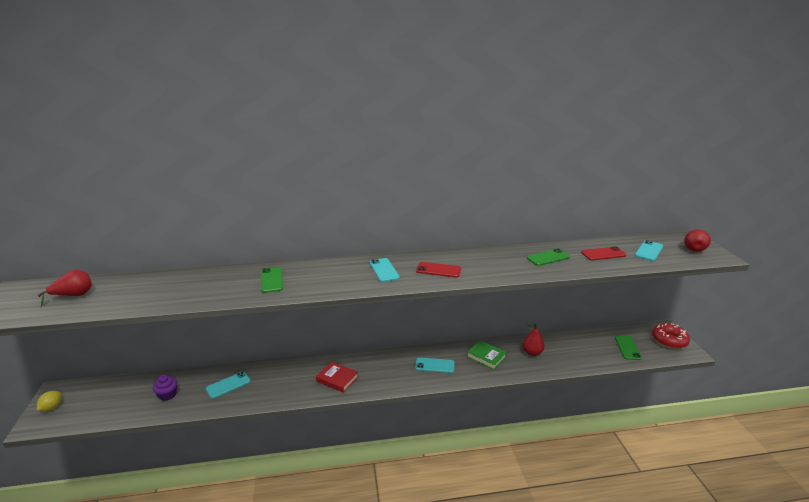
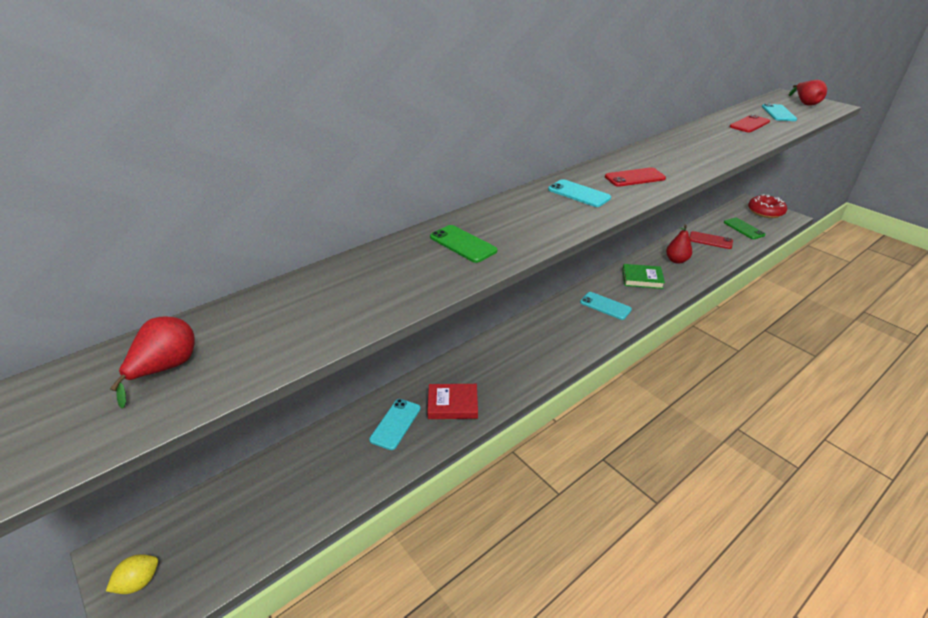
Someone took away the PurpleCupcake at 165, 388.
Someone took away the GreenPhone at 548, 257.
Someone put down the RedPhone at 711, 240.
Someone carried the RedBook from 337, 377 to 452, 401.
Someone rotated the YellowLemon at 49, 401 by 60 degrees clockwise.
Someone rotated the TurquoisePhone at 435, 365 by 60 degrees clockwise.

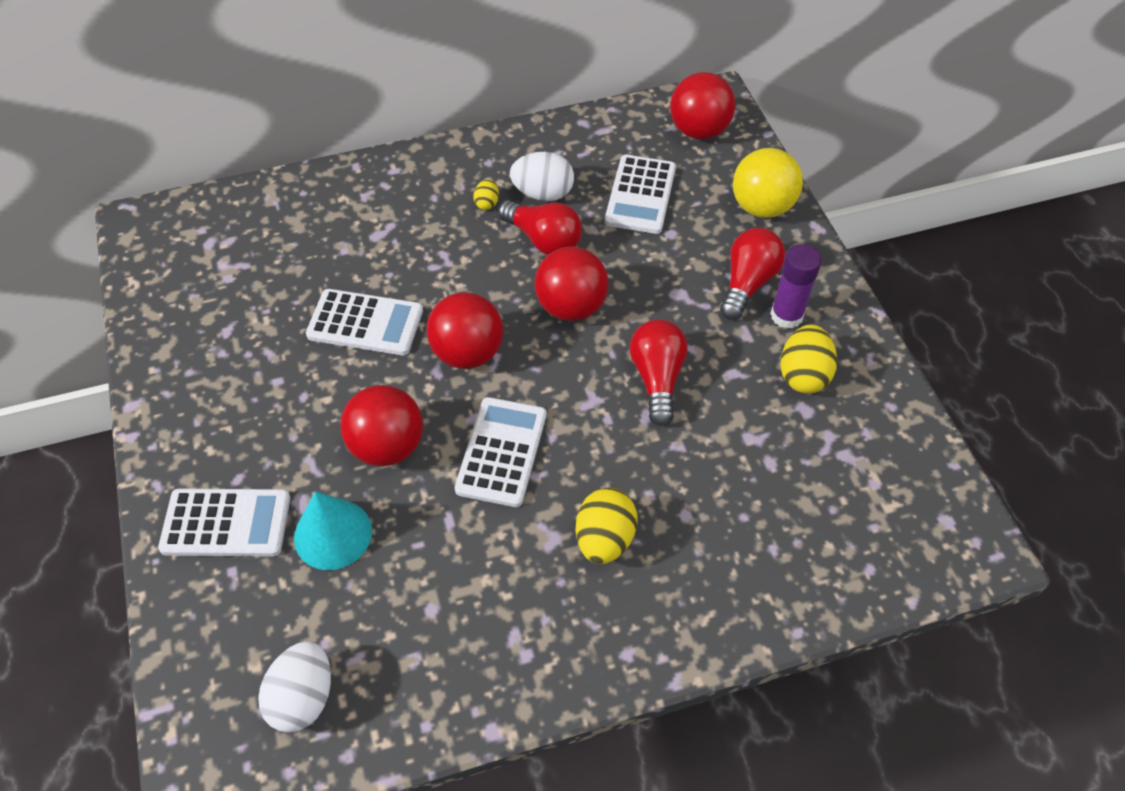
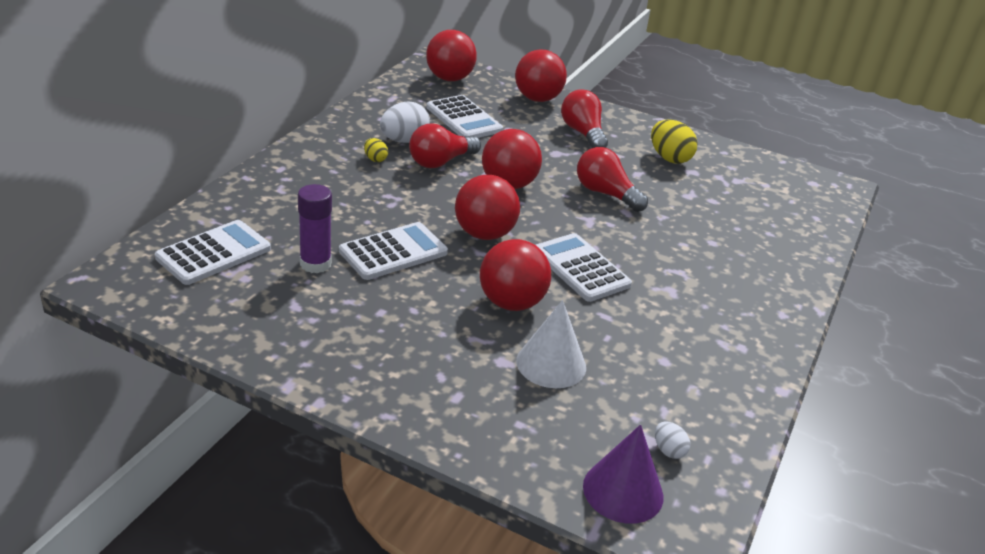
Someone took away the YellowEgg at 607, 526.
Someone put down the PurpleCone at 623, 474.
Someone carried the WhiteCalculator from 224, 522 to 213, 252.
Someone carried the PurpleGlueStick from 796, 286 to 315, 228.
Someone repainted the TurquoiseCone at 333, 530, which became the WhiteCone at 551, 344.
Someone repainted the YellowBall at 768, 183, which became the RedBall at 541, 75.
Someone rotated the RedLightBulb at 540, 227 by 150 degrees clockwise.
Someone scaled the WhiteEgg at 294, 687 by 0.52.

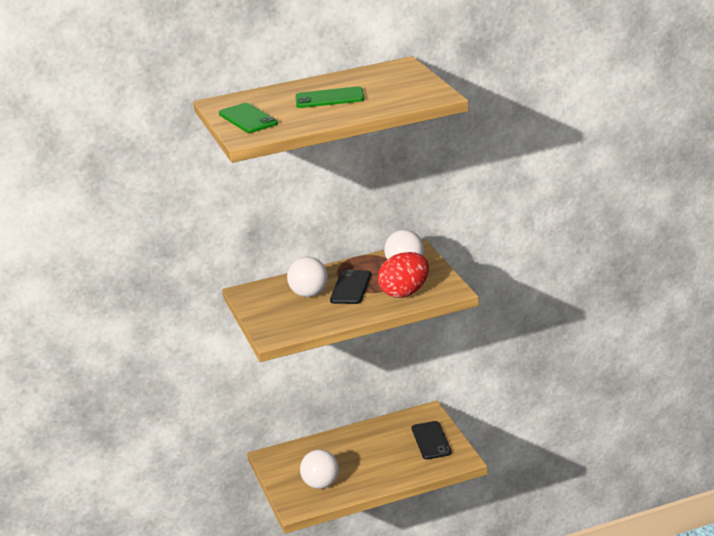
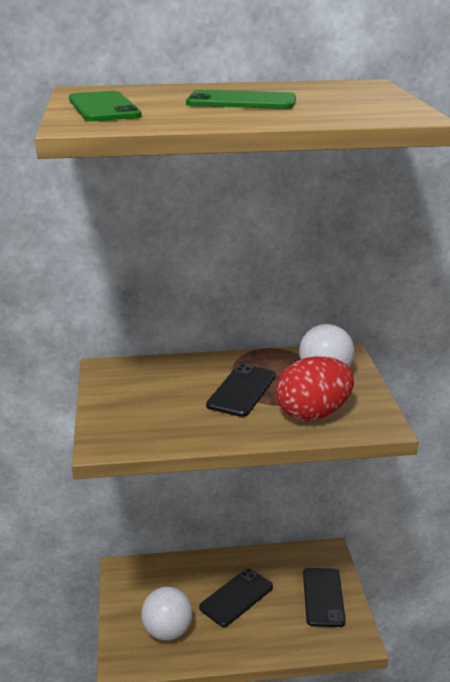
Someone took away the WhiteBall at 307, 277.
Someone put down the BlackPhone at 236, 597.

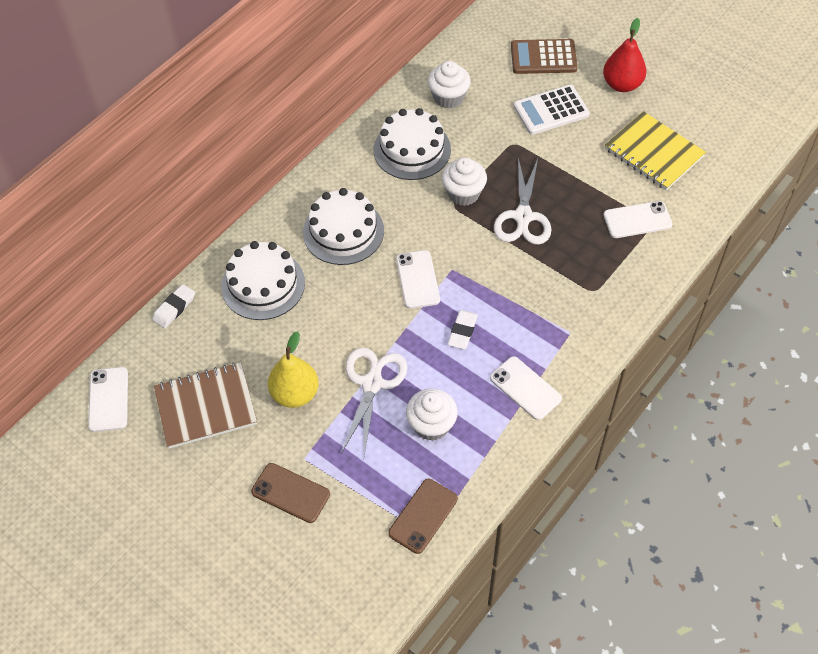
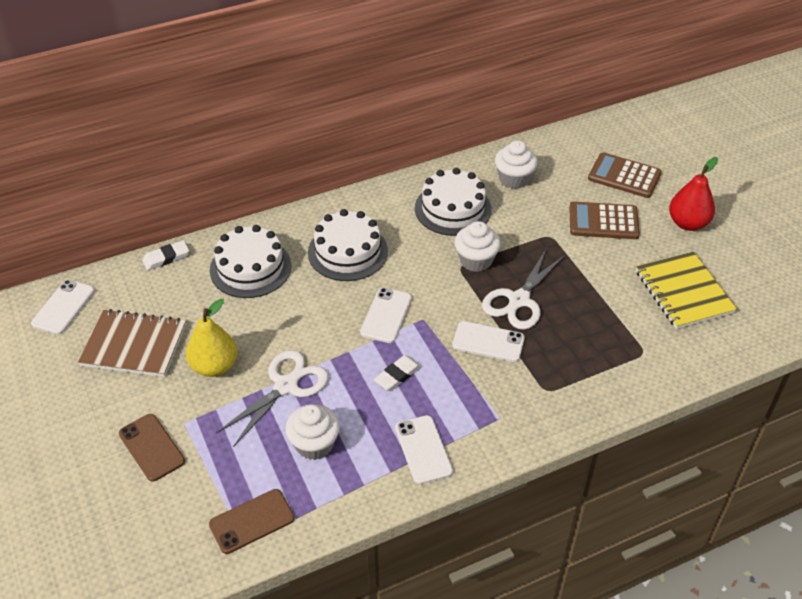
Someone carried the WhitePhone from 638, 219 to 488, 341.
Someone repainted the WhiteCalculator at 551, 110, which became the BrownCalculator at 604, 220.

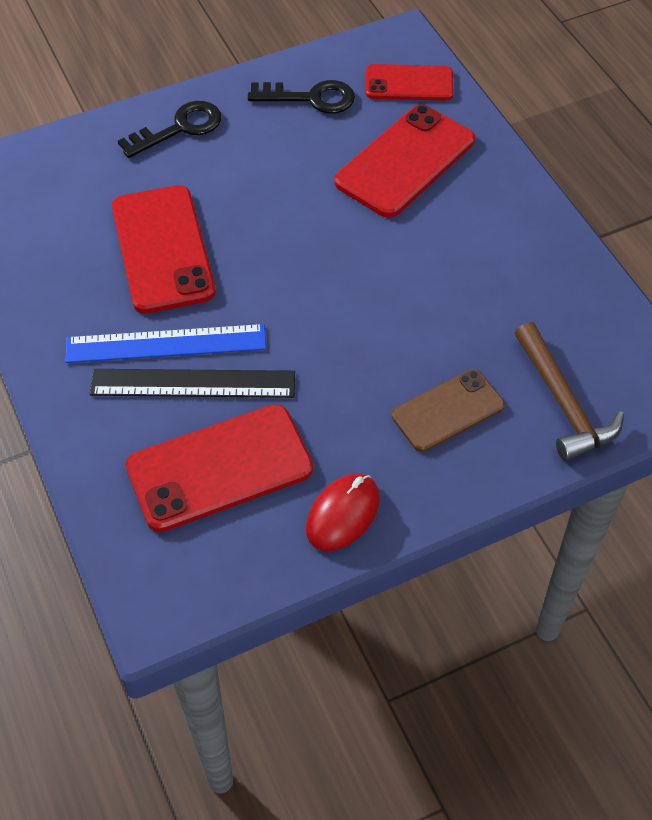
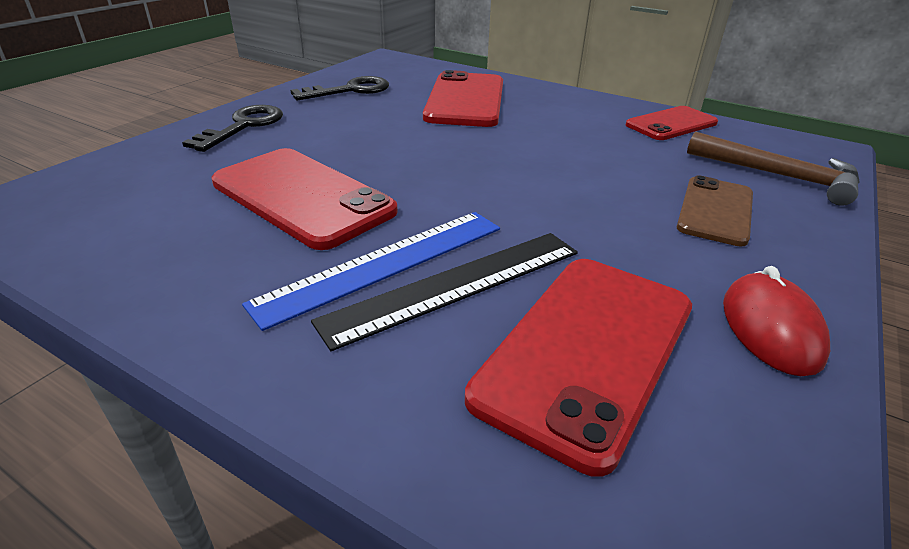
Someone carried the RedPhone from 410, 82 to 672, 123.

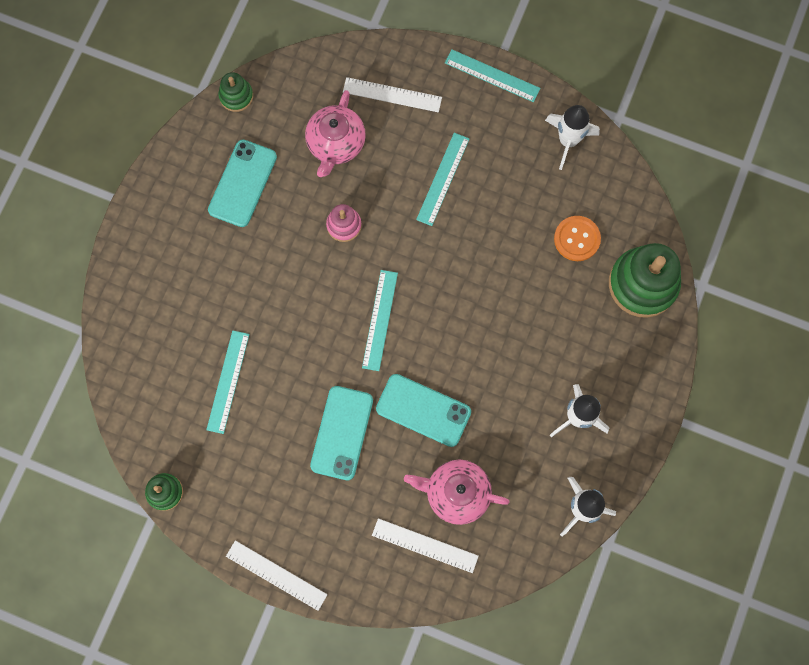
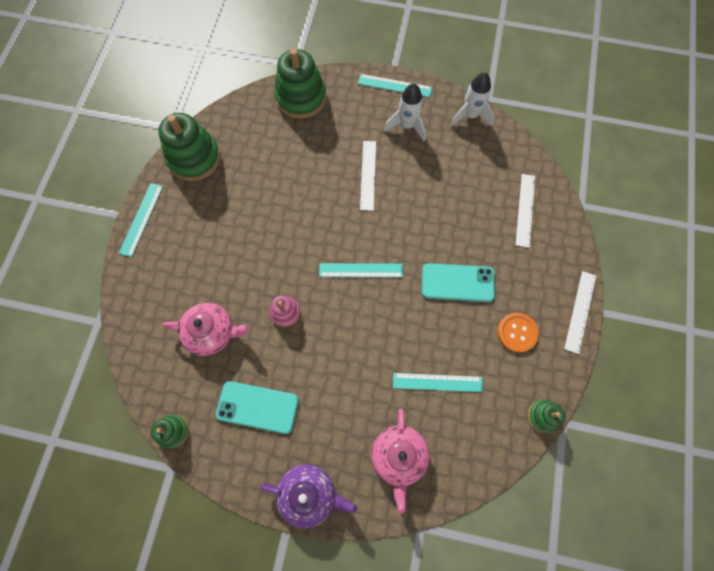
Someone took away the TurquoisePhone at 423, 410.
Someone put down the PurpleTeapot at 308, 496.
Someone carried the WhiteRuler from 392, 94 to 368, 176.
Someone carried the PinkTeapot from 457, 492 to 400, 461.
Someone carried the TurquoiseRuler from 442, 179 to 395, 85.
Someone carried the OrangeButton from 577, 238 to 518, 333.
Someone swapped the WhiteRocket at 572, 137 for the GreenStackingToy at 189, 147.

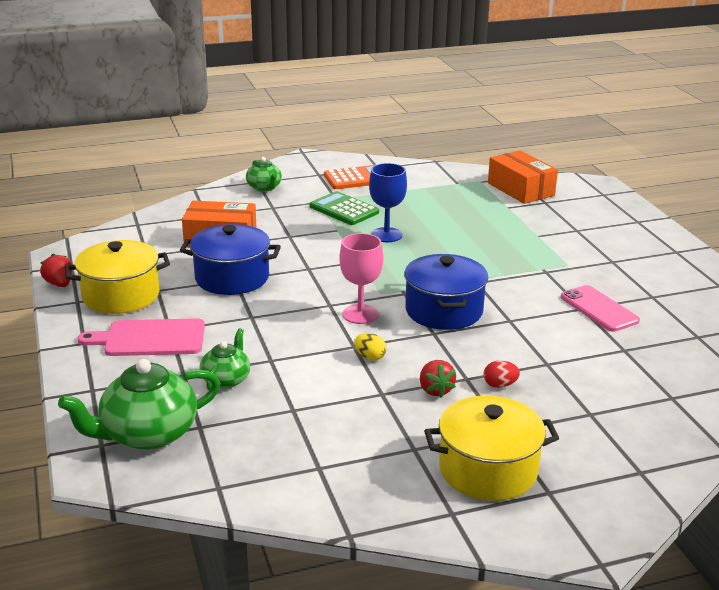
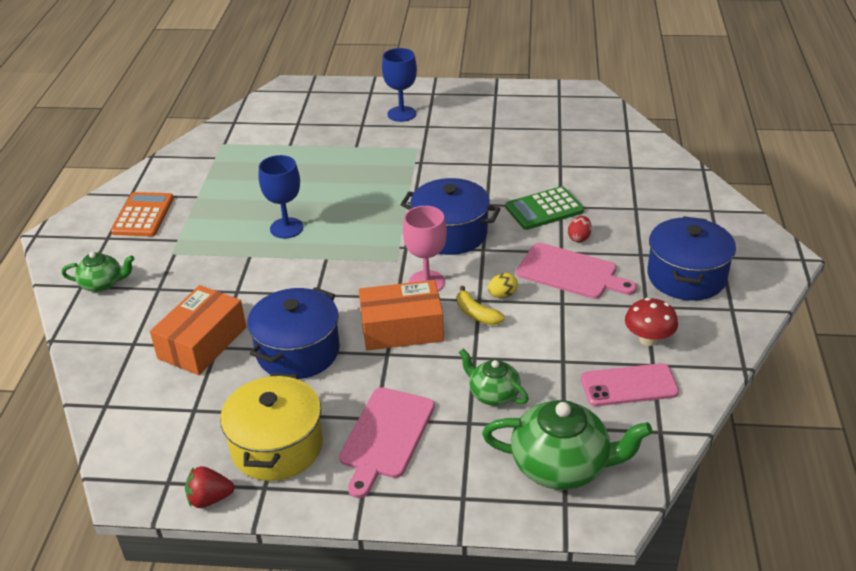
Someone put down the BlueGoblet at 399, 85.
Someone put down the YellowBanana at 481, 305.
Someone put down the RedMushroom at 651, 322.
Someone carried the GreenCalculator from 344, 208 to 544, 208.
Someone carried the OrangeBox from 523, 177 to 401, 315.
Someone carried the PinkPhone from 600, 308 to 630, 384.
Someone swapped the RedStrawberry at 438, 379 for the PinkCuttingBoard at 576, 271.
Someone repainted the YellowPot at 491, 448, which became the BluePot at 691, 258.
Someone rotated the GreenTeapot at 139, 404 by 75 degrees counterclockwise.

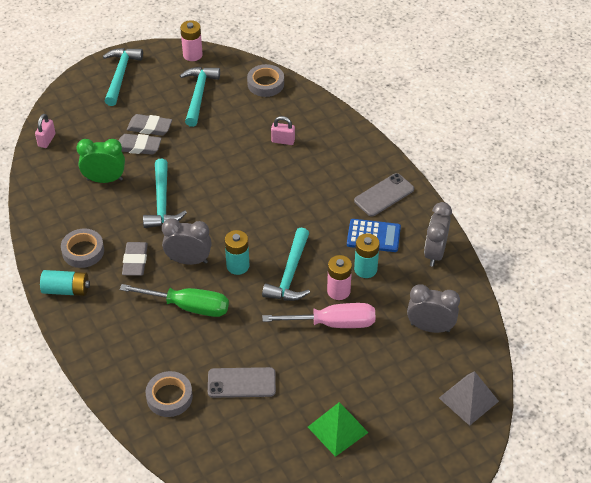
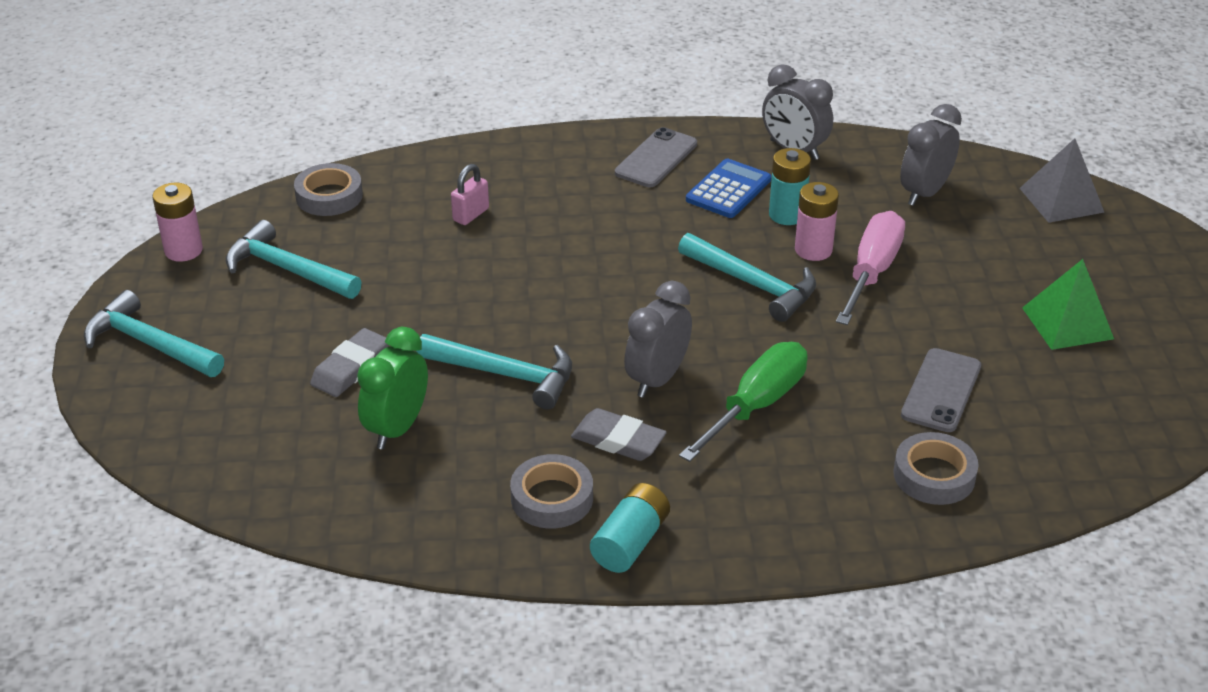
Someone took away the PinkPadlock at 45, 131.
Someone took away the GreyEraser at 149, 125.
Someone took away the TurquoiseBattery at 237, 252.
Someone rotated the GreyPhone at 384, 195 by 45 degrees clockwise.

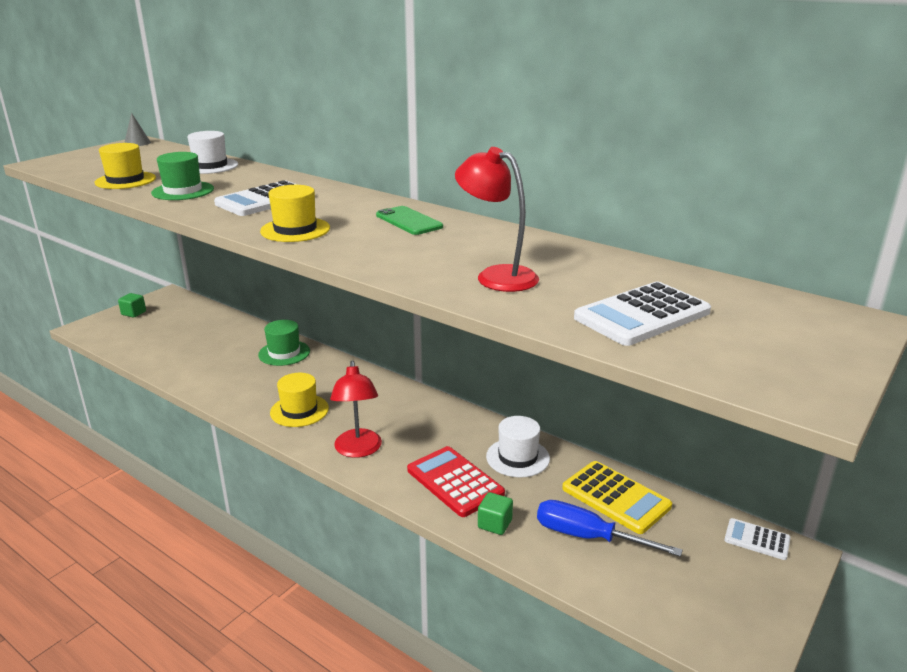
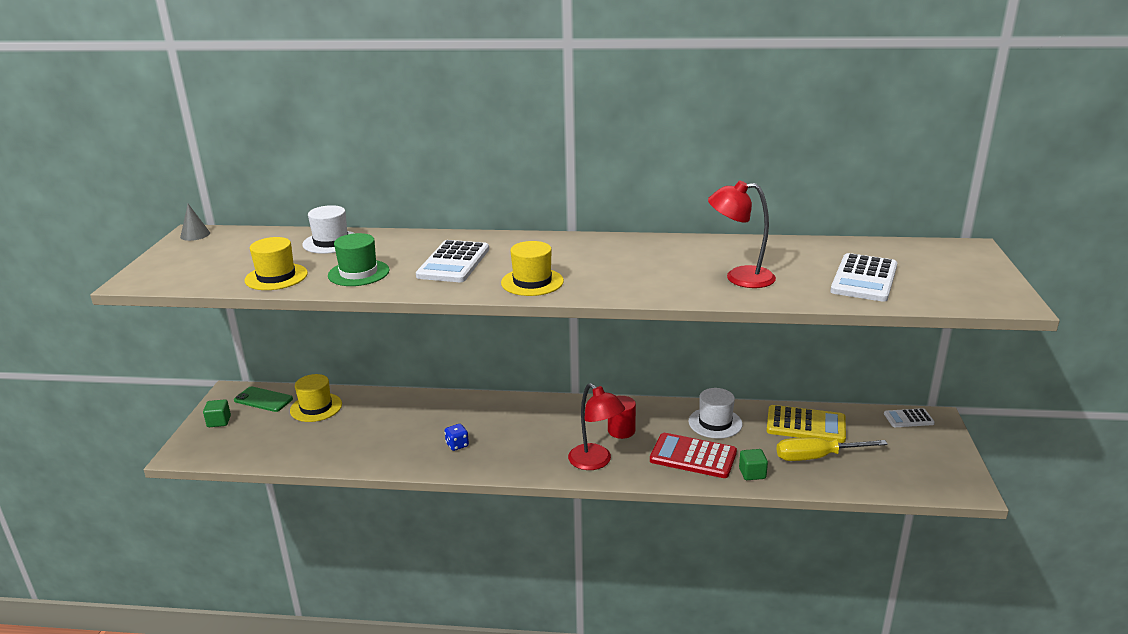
Someone took away the GreenHat at 284, 343.
Someone put down the BlueDice at 457, 437.
Someone put down the RedCylinder at 622, 417.
Someone carried the YellowHat from 299, 400 to 316, 398.
Someone carried the GreenPhone from 409, 220 to 263, 399.
Someone repainted the BlueScrewdriver at 610, 528, which became the YellowScrewdriver at 832, 449.

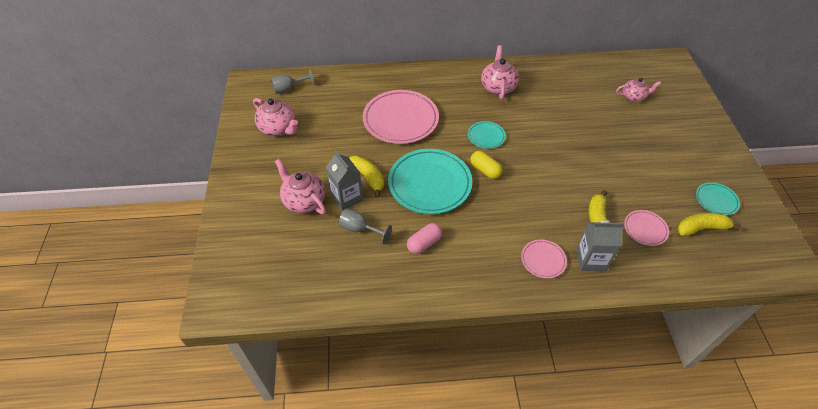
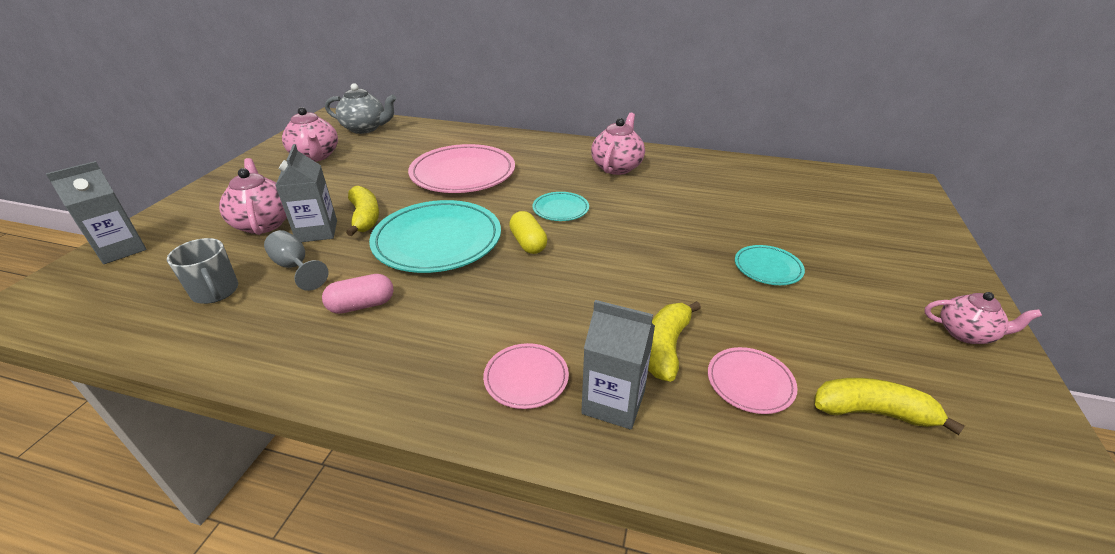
Someone put down the GreyCarton at 96, 212.
Someone put down the GreyMug at 202, 271.
Someone carried the PinkTeapot from 638, 90 to 983, 318.
Someone carried the TurquoisePlate from 718, 199 to 770, 265.
Someone swapped the GreyGoblet at 293, 81 for the GreyTeapot at 360, 108.

